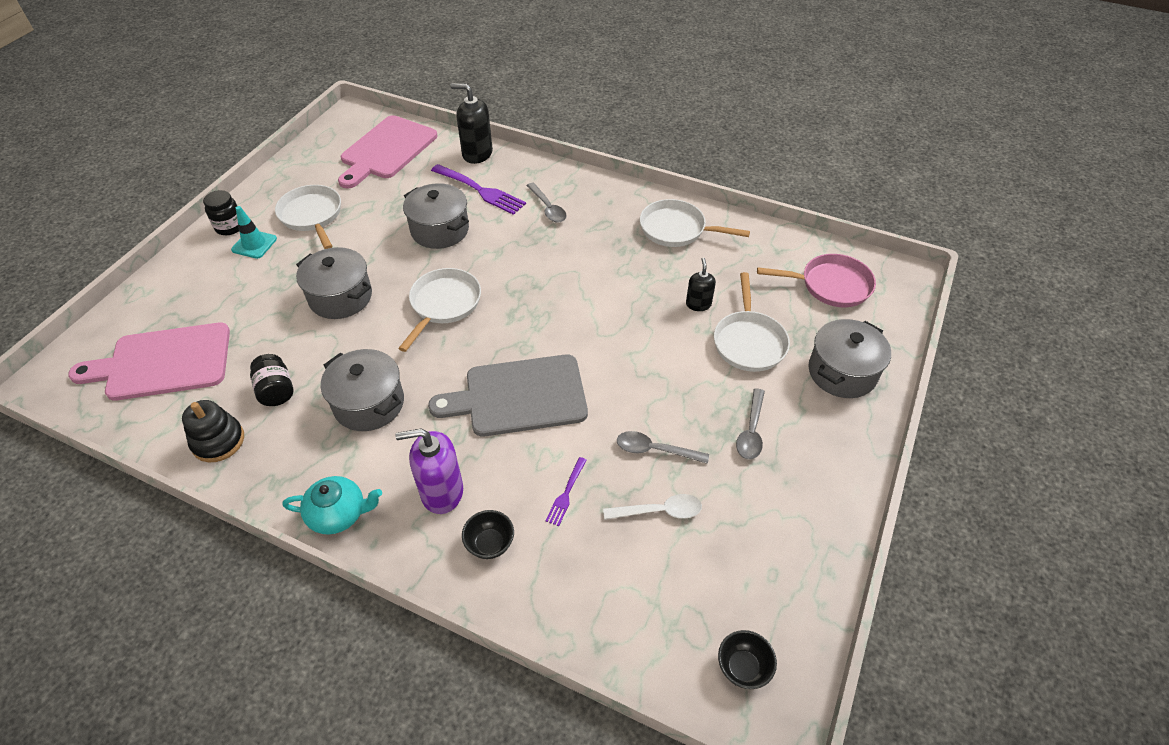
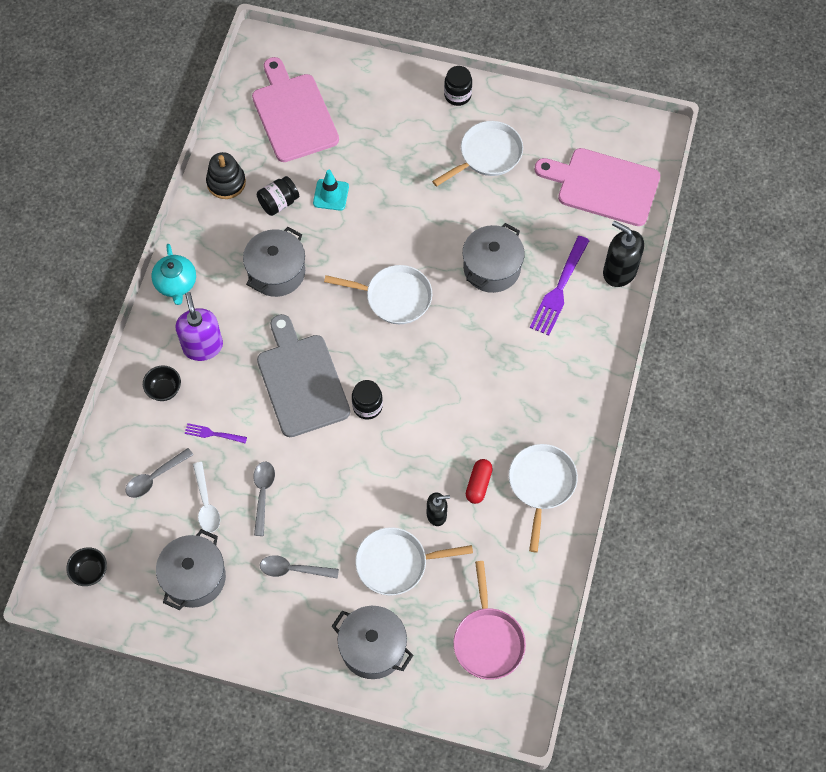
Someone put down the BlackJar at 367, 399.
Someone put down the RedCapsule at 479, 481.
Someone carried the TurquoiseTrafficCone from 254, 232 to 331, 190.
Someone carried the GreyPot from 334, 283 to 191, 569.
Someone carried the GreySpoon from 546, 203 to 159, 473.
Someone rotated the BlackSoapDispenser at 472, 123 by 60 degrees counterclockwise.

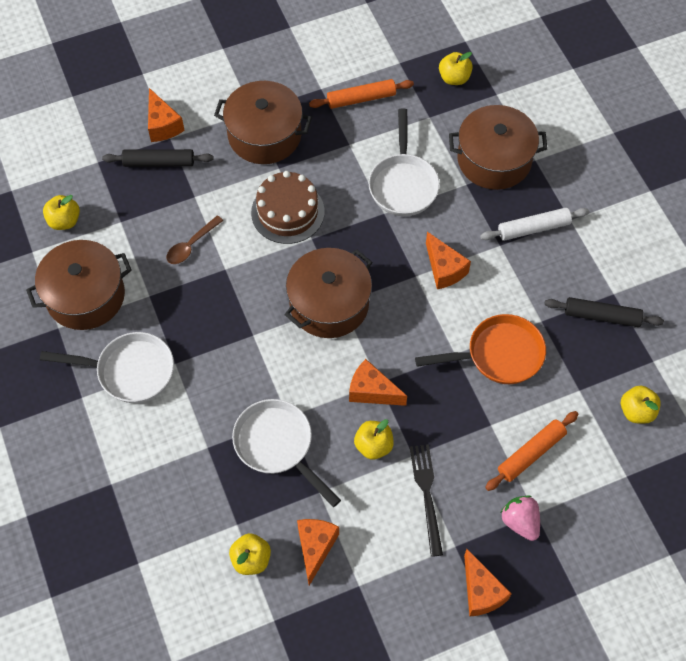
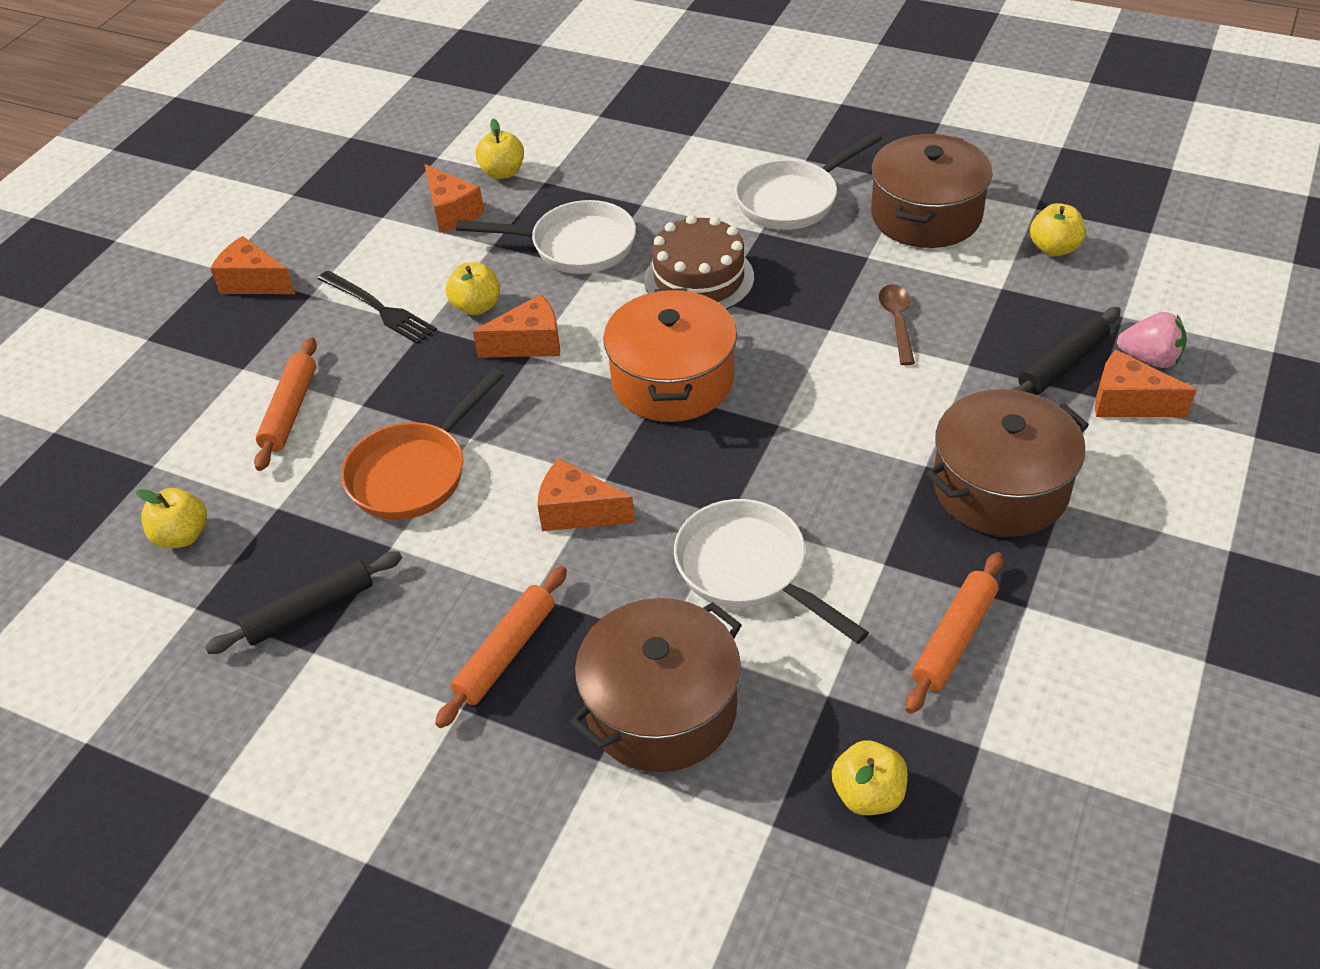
Someone carried the BrownCake from 288, 207 to 699, 262.
Someone carried the PinkStrawberry from 520, 518 to 1152, 340.
Someone repainted the BrownPot at 328, 293, which became the OrangePot at 670, 355.
Someone repainted the WhiteRollingPin at 534, 224, which became the OrangeRollingPin at 501, 647.

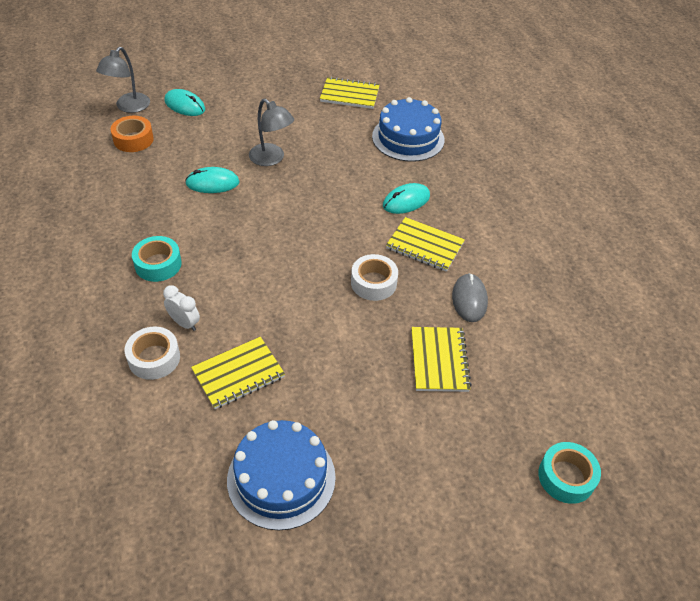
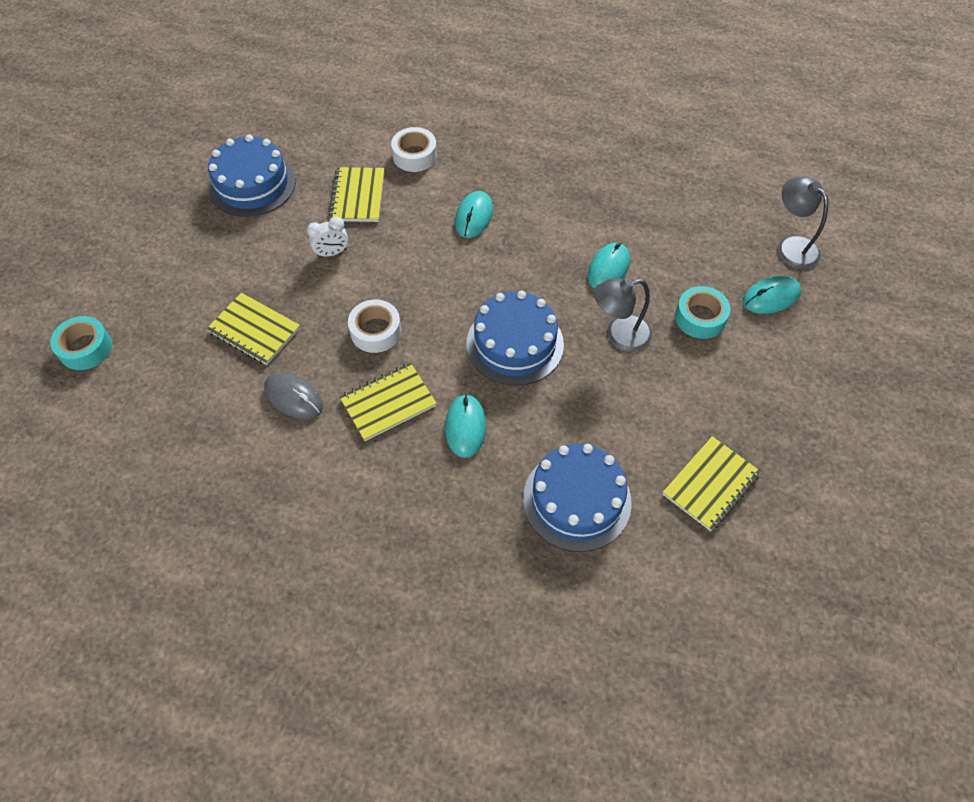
Someone took away the OrangeTape at 132, 134.
Someone put down the TurquoiseMouse at 474, 214.
Someone put down the BlueCake at 515, 338.
Someone carried the TurquoiseTape from 157, 259 to 702, 312.
Someone carried the WhiteClock from 181, 308 to 327, 237.

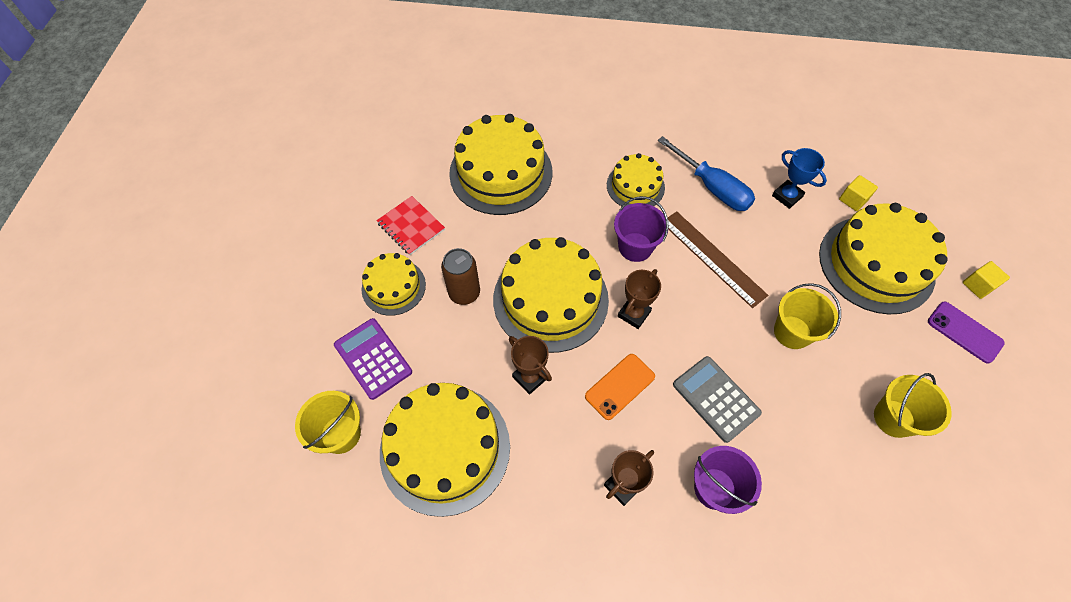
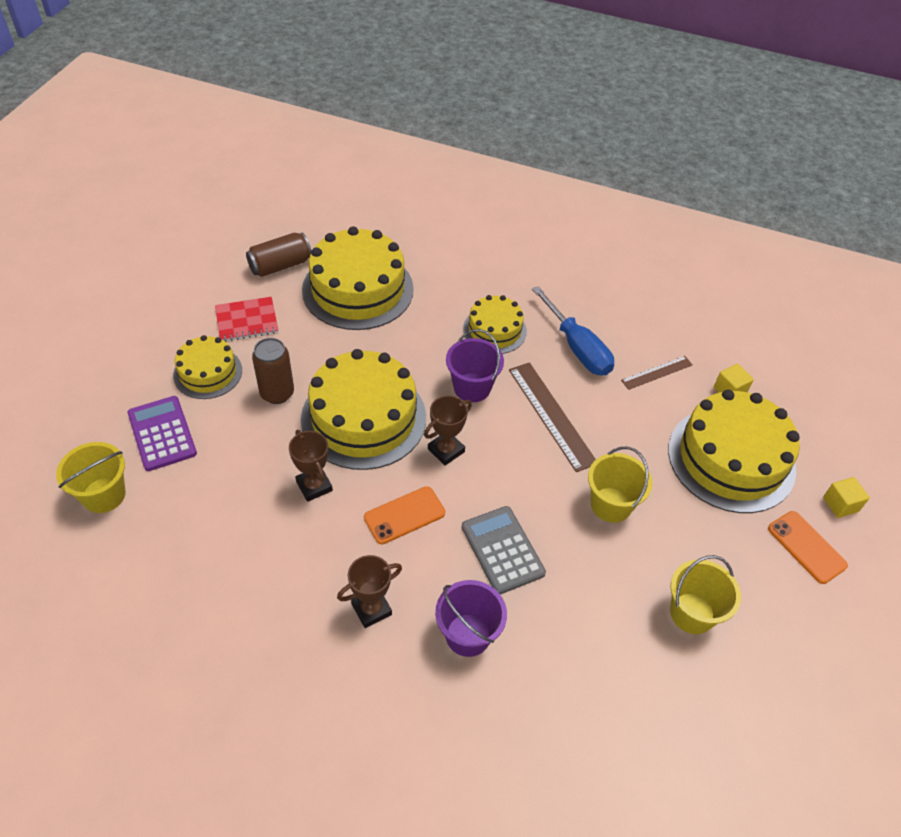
Someone took away the YellowCake at 445, 450.
Someone put down the BrownCan at 278, 255.
Someone swapped the BlueTrophy at 799, 178 for the BrownRuler at 656, 373.
Someone repainted the PurplePhone at 966, 332, which became the OrangePhone at 808, 547.
Someone rotated the RedNotebook at 410, 225 by 75 degrees counterclockwise.

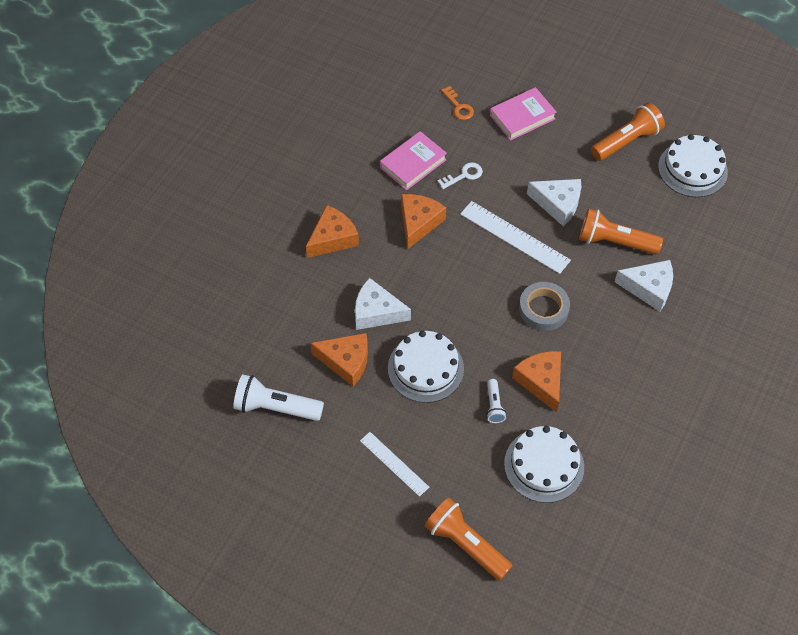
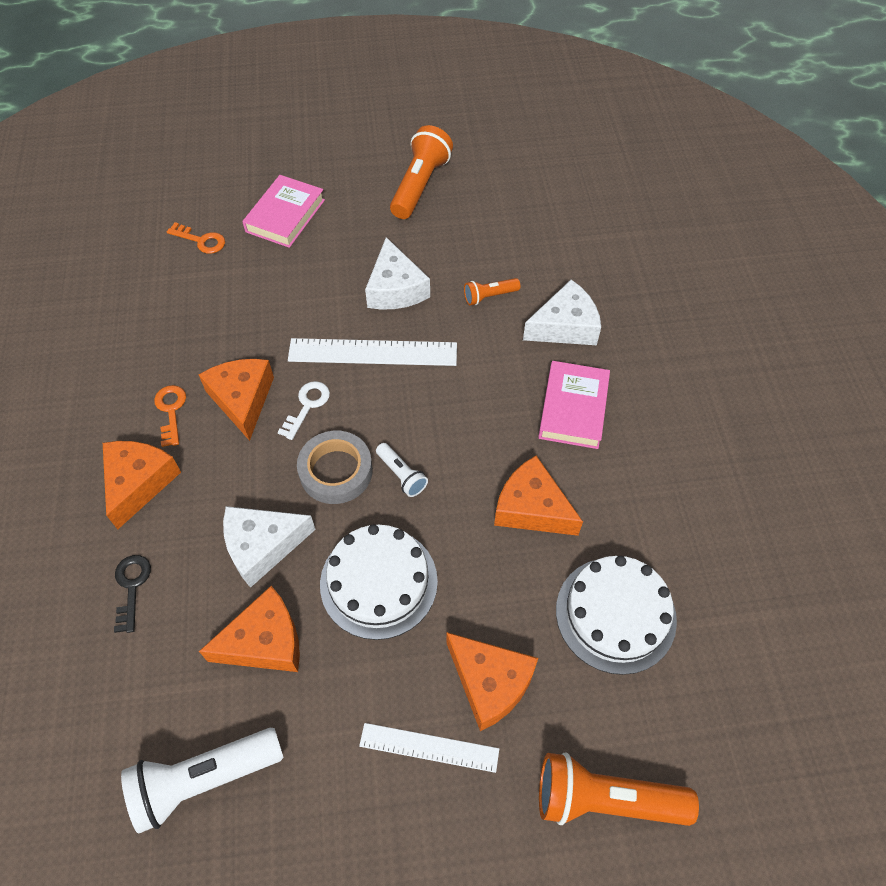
Someone took away the WhiteCake at 693, 165.
Someone put down the BlackKey at 132, 594.
Someone put down the OrangeKey at 170, 416.
Someone put down the OrangeCheese at 492, 681.
Someone carried the PinkBook from 413, 160 to 574, 405.
Someone carried the WhiteKey from 460, 175 to 304, 410.
Someone carried the WhiteFlashlight from 496, 401 to 402, 470.
Someone carried the GreyTape from 544, 306 to 335, 467.
Someone rotated the WhiteCheese at 554, 202 by 90 degrees clockwise.
Someone scaled the OrangeFlashlight at 621, 232 by 0.52.

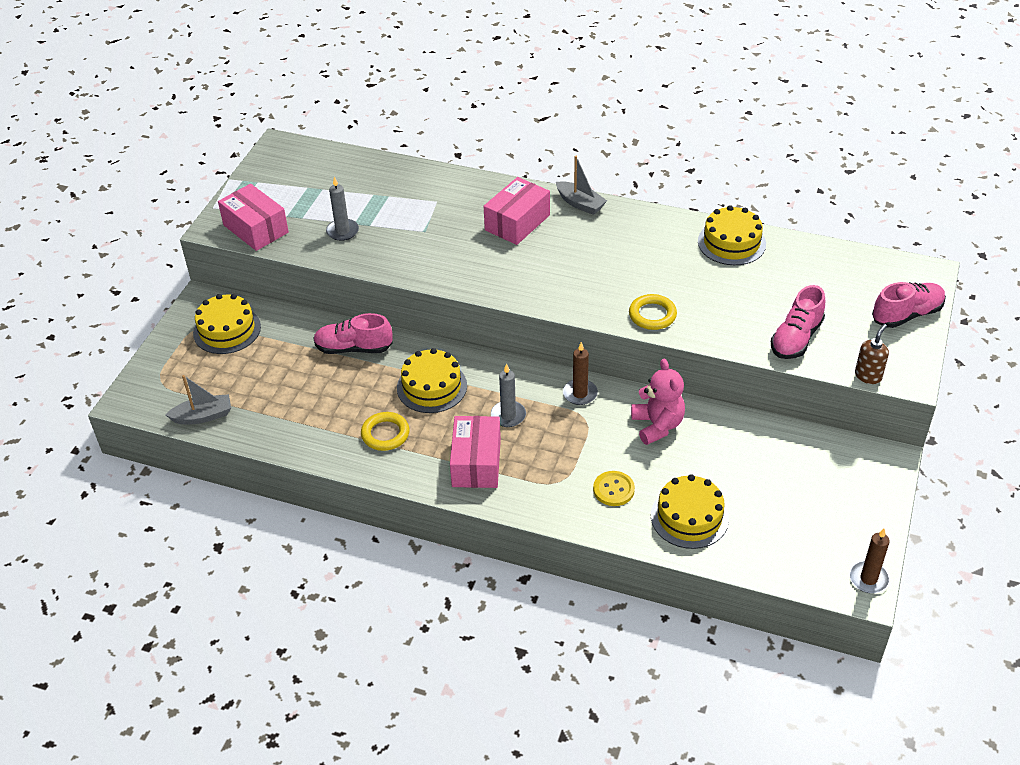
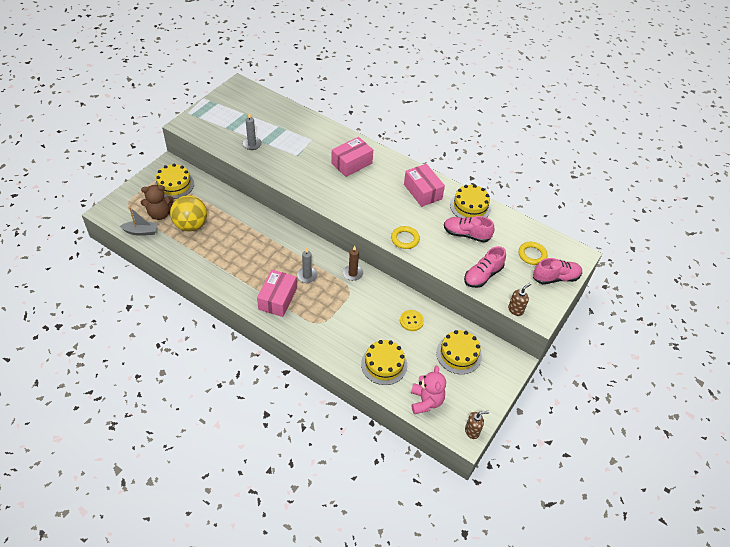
Someone took away the GreyBoat at 581, 185.
Someone put down the BrownTeddyBear at 157, 202.
Someone put down the YellowBall at 188, 213.
Someone carried the PinkBox from 253, 217 to 424, 185.
Someone carried the PinkShoe from 353, 333 to 469, 229.
Someone carried the YellowRing from 385, 431 to 533, 253.
Someone carried the YellowCake from 432, 380 to 459, 352.
Someone carried the YellowButton from 614, 488 to 412, 320.
Someone carried the PinkTeddyBear from 658, 402 to 428, 390.
Someone swapped the BrownCandle at 869, 561 for the BrownSoapDispenser at 477, 425.

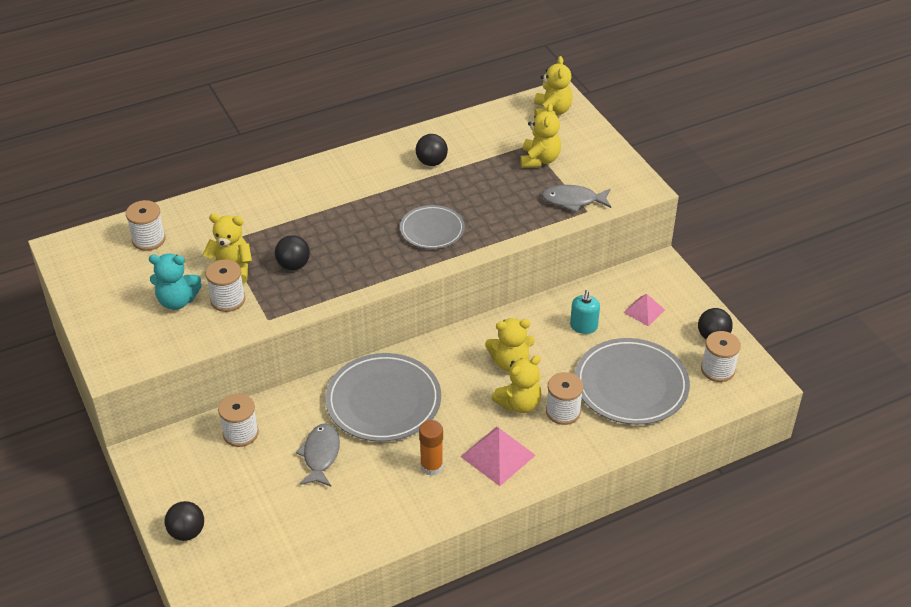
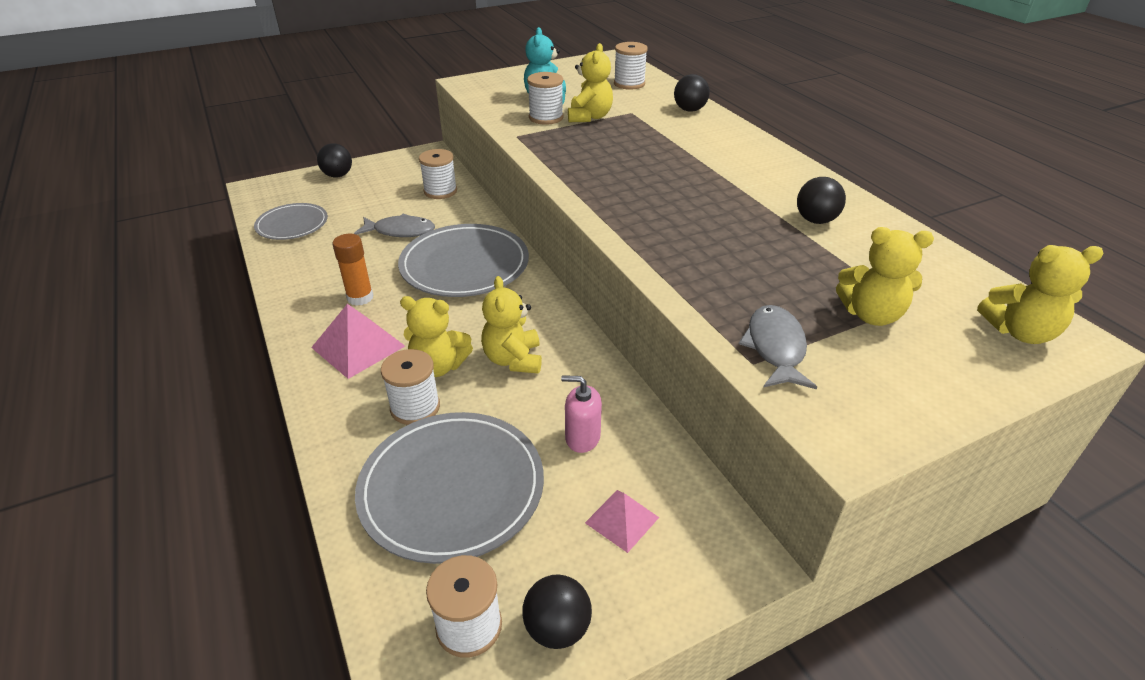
Someone carried the BlackBall from 292, 252 to 692, 93.
Someone carried the GreyPlate from 432, 227 to 291, 221.
Someone repainted the TurquoiseSoapDispenser at 585, 312, which became the PinkSoapDispenser at 581, 414.
Someone rotated the YellowTeddyBear at 517, 384 by 45 degrees counterclockwise.

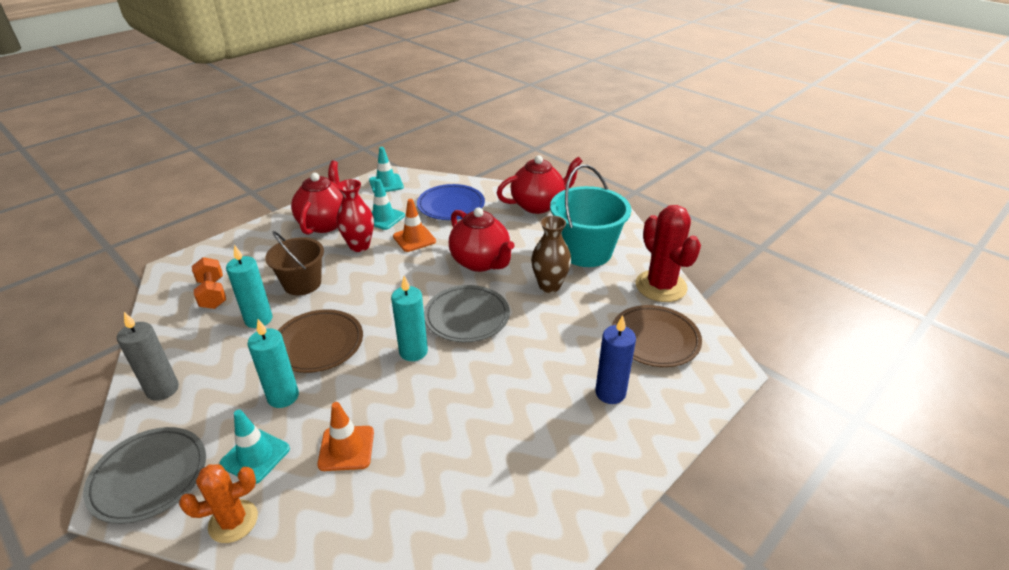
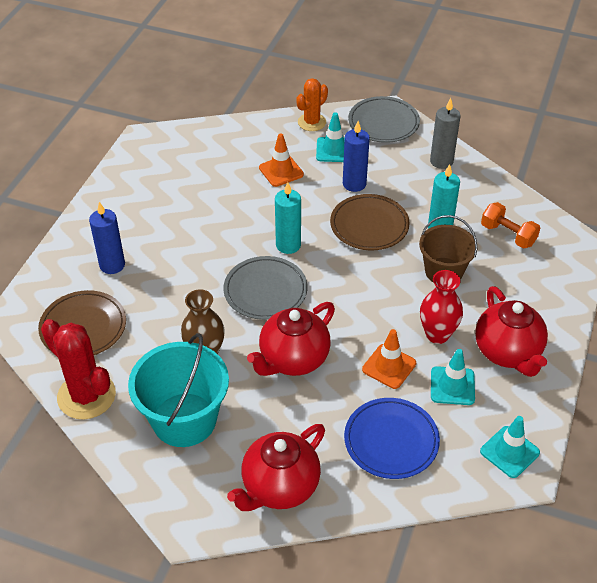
Someone repainted the TurquoiseCandle at 273, 363, which became the BlueCandle at 356, 156.
Someone rotated the RedTeapot at 481, 239 by 75 degrees counterclockwise.

